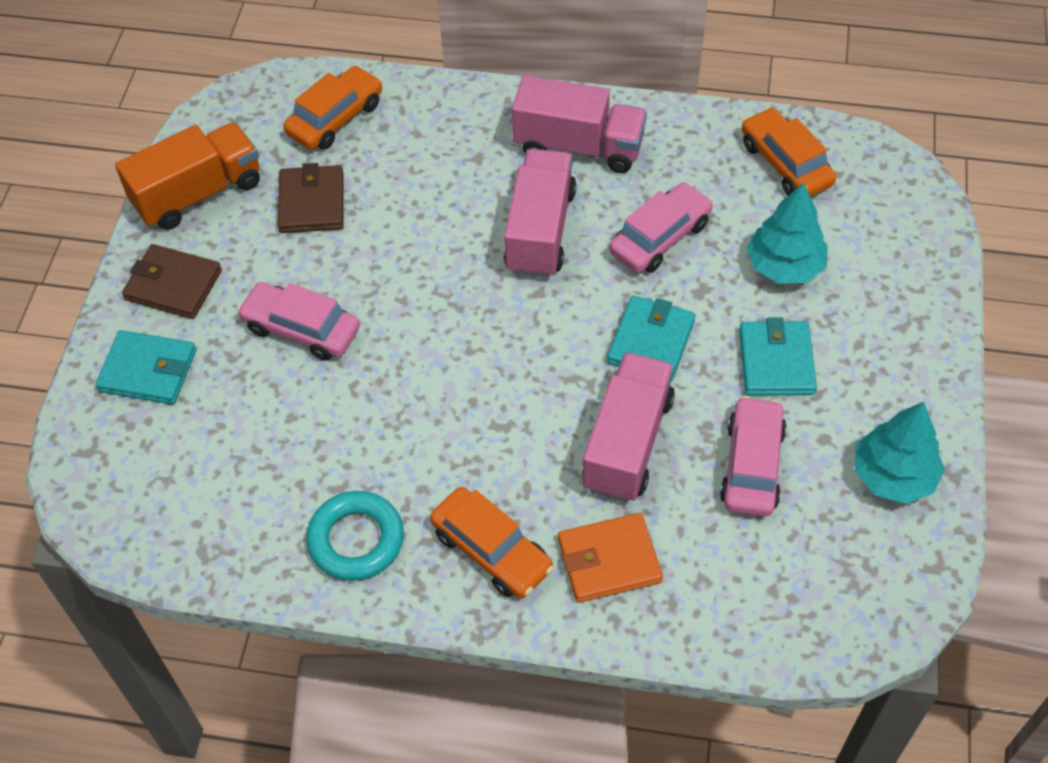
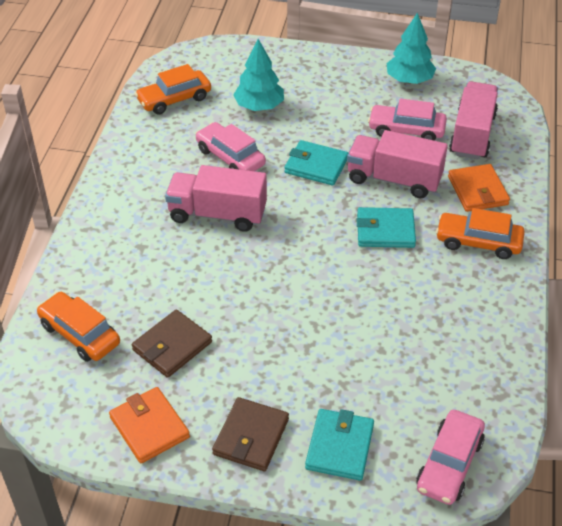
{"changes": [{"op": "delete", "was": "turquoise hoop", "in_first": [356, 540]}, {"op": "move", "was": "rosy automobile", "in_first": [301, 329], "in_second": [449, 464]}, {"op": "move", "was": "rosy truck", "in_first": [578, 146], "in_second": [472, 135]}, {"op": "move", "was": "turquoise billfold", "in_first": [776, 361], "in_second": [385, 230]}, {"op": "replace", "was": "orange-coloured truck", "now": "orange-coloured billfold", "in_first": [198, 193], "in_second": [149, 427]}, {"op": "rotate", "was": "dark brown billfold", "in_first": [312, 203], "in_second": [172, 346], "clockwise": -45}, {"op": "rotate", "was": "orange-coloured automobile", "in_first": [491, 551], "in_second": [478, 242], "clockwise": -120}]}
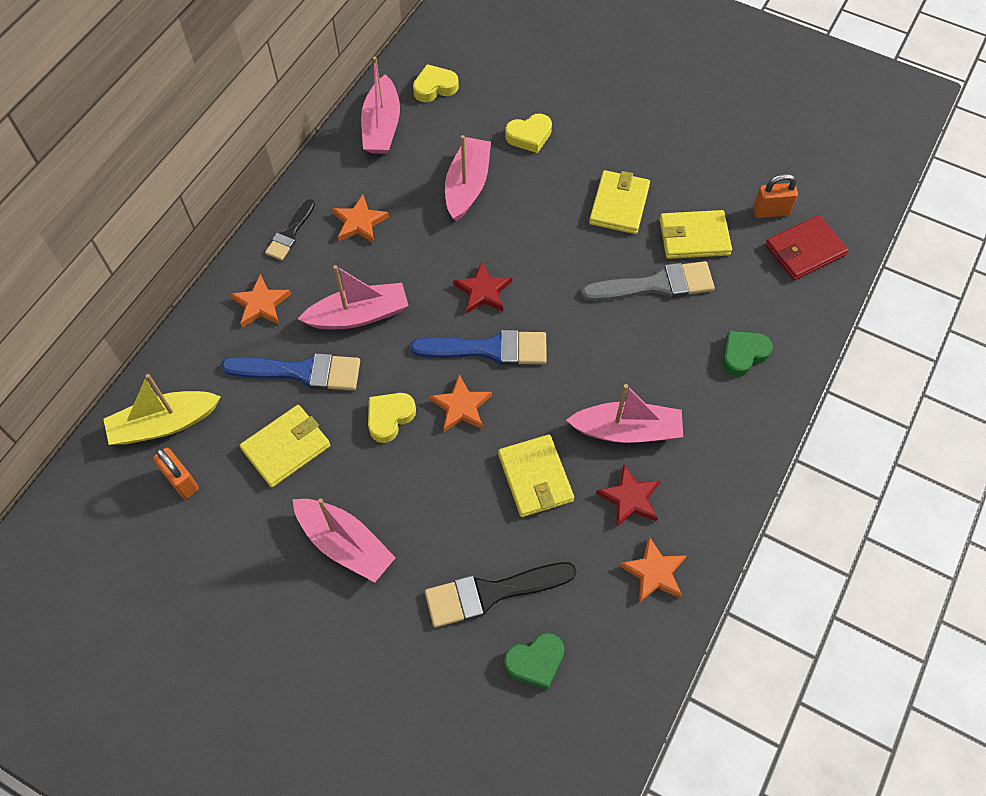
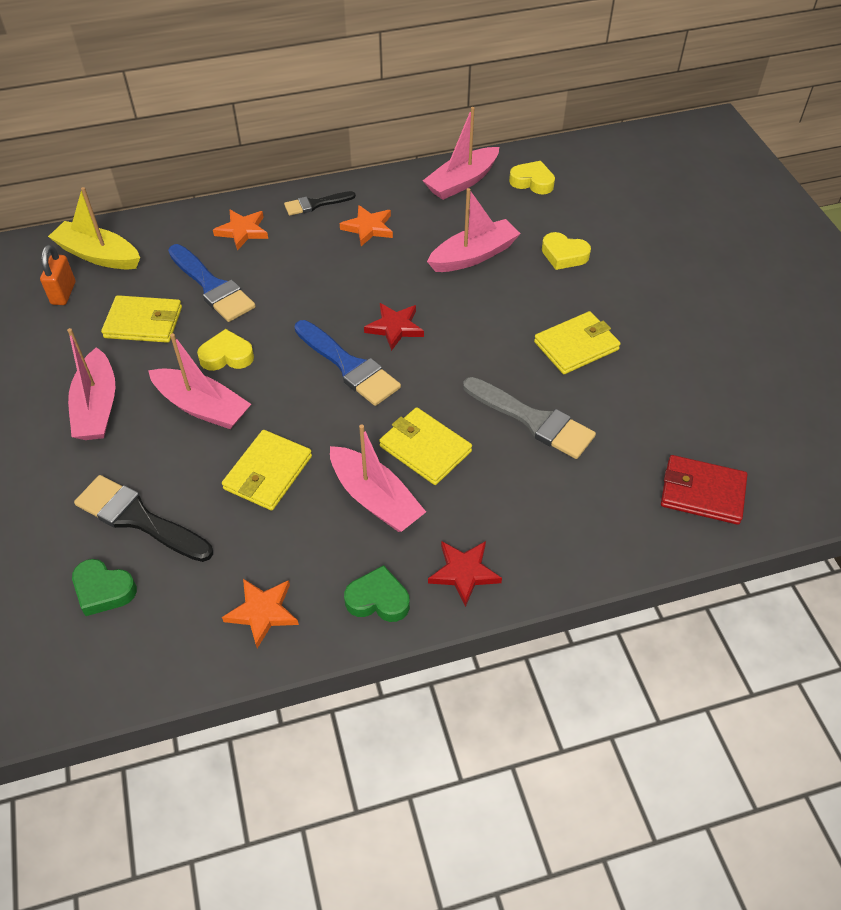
{"changes": [{"op": "delete", "was": "orange-coloured five-pointed star", "in_first": [461, 407]}, {"op": "delete", "was": "orange-coloured small lock", "in_first": [770, 211]}, {"op": "move", "was": "rosy toy boat", "in_first": [359, 315], "in_second": [202, 407]}, {"op": "move", "was": "crimson five-pointed star", "in_first": [630, 498], "in_second": [464, 572]}, {"op": "move", "was": "bright yellow billfold", "in_first": [694, 237], "in_second": [425, 448]}, {"op": "move", "was": "leaf-green heart", "in_first": [743, 355], "in_second": [378, 599]}]}
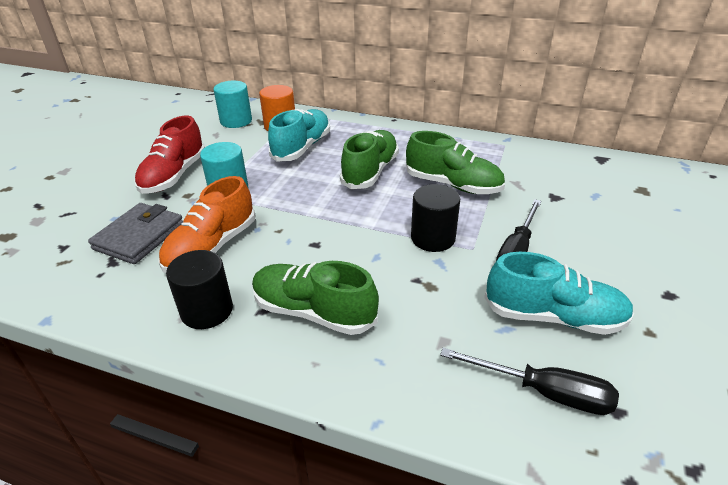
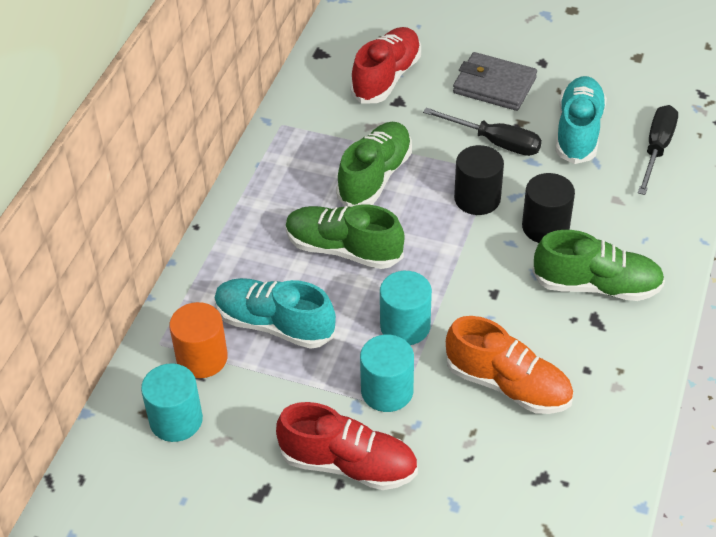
{"changes": [{"op": "insert", "now": "crimson shoe", "in_second": [386, 78]}, {"op": "insert", "now": "turquoise cylinder shape", "in_second": [405, 326]}, {"op": "move", "was": "grey billfold", "in_first": [139, 236], "in_second": [494, 85]}, {"op": "move", "was": "black cylinder shape", "in_first": [207, 310], "in_second": [545, 227]}, {"op": "rotate", "was": "leaf-green shoe", "in_first": [313, 312], "in_second": [596, 286], "clockwise": -105}]}
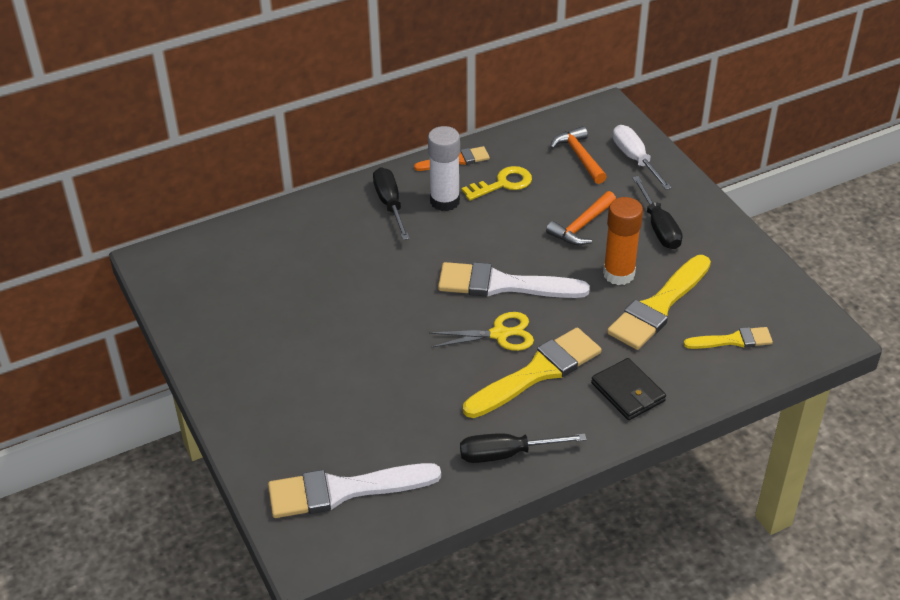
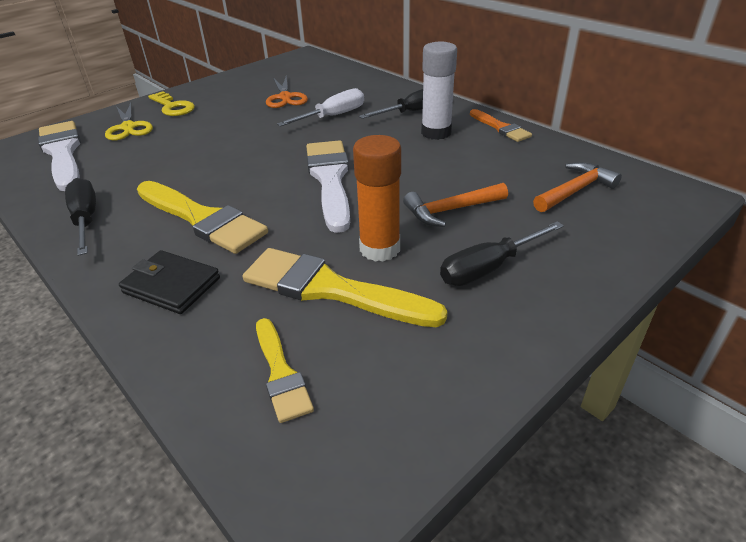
{"changes": [{"op": "insert", "now": "orange-coloured pair of scissors", "in_second": [285, 97]}, {"op": "move", "was": "bright yellow pair of scissors", "in_first": [499, 334], "in_second": [128, 127]}, {"op": "move", "was": "bright yellow door key", "in_first": [503, 184], "in_second": [173, 107]}, {"op": "move", "was": "snow-white flat screwdriver", "in_first": [635, 159], "in_second": [333, 116]}, {"op": "rotate", "was": "orange-coloured carpenter's hammer", "in_first": [581, 226], "in_second": [450, 210], "clockwise": -45}, {"op": "rotate", "was": "black billfold", "in_first": [628, 392], "in_second": [171, 285], "clockwise": 75}]}
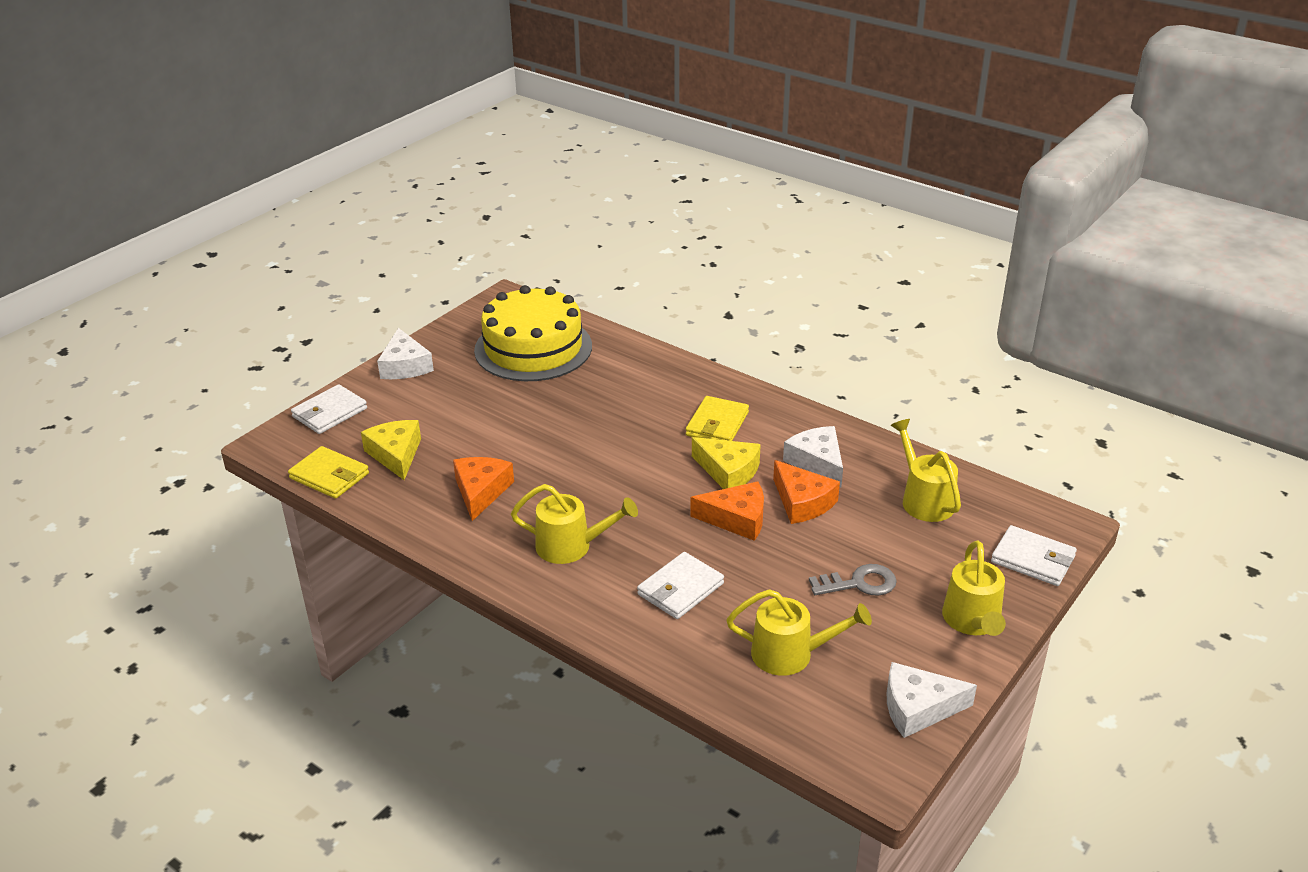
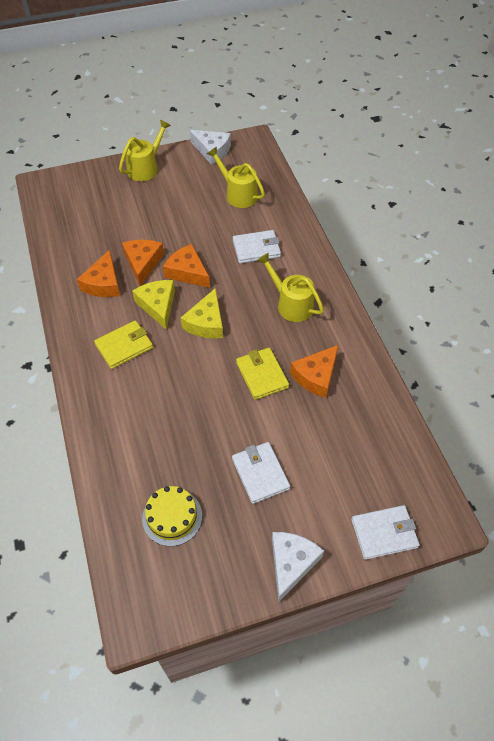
{"changes": [{"op": "delete", "was": "grey door key", "in_first": [859, 583]}, {"op": "delete", "was": "bright yellow watering can", "in_first": [923, 499]}, {"op": "move", "was": "bright yellow billfold", "in_first": [329, 476], "in_second": [262, 375]}, {"op": "move", "was": "bright yellow cheese", "in_first": [396, 454], "in_second": [206, 323]}, {"op": "move", "was": "snow-white billfold", "in_first": [1032, 559], "in_second": [260, 474]}, {"op": "recolor", "was": "snow-white cheese", "now": "orange-coloured cheese", "in_first": [817, 462], "in_second": [103, 283]}, {"op": "resize", "was": "bright yellow gateau", "in_first": [533, 348], "in_second": [172, 517], "ratio": 0.51}]}
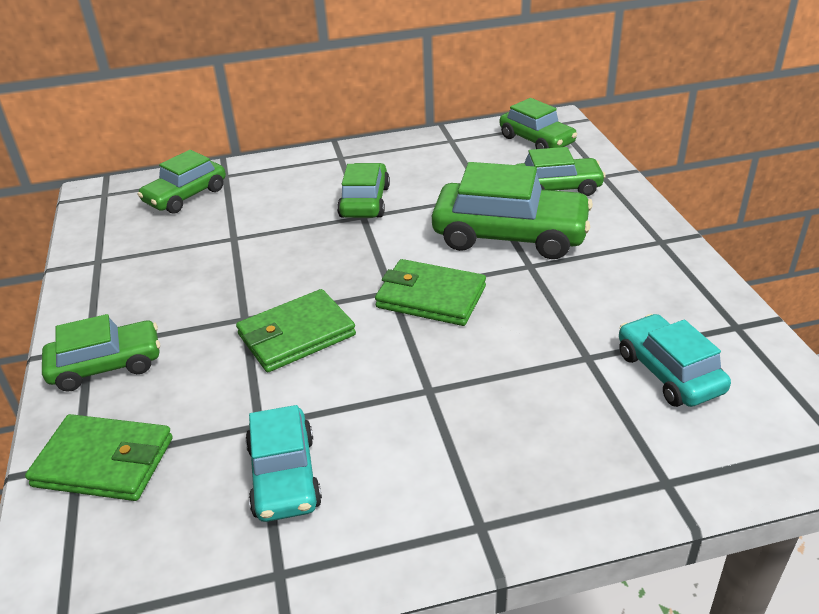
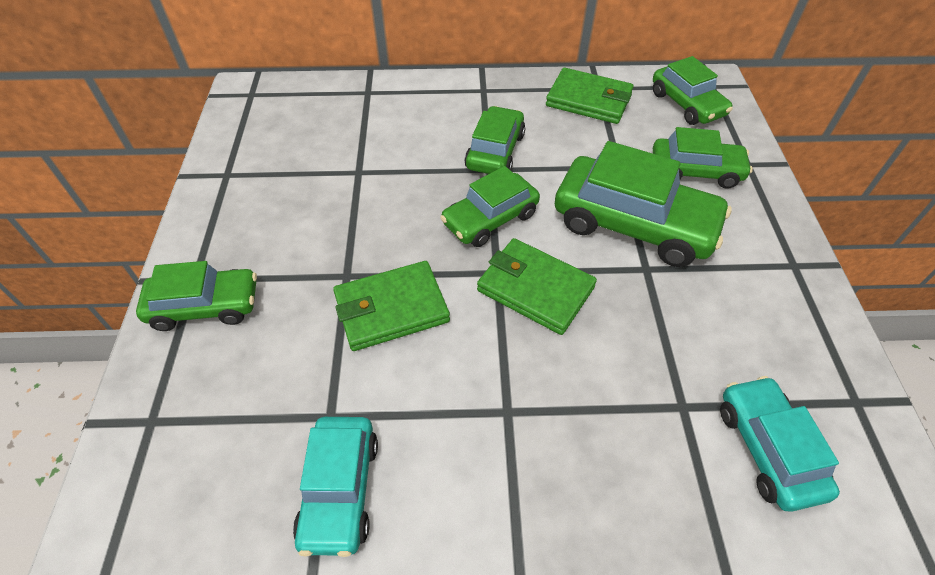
{"changes": [{"op": "move", "was": "leaf-green billfold", "in_first": [104, 462], "in_second": [589, 100]}, {"op": "move", "was": "leaf-green automobile", "in_first": [185, 196], "in_second": [490, 219]}]}
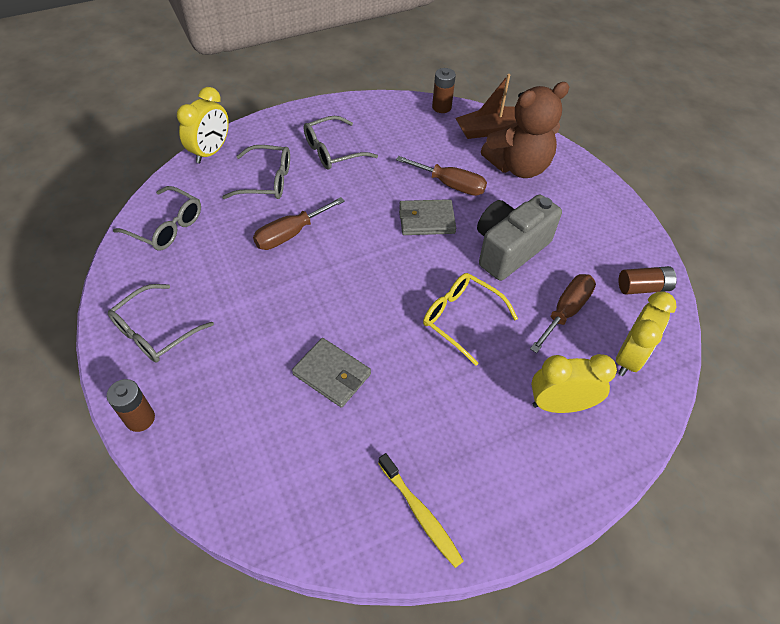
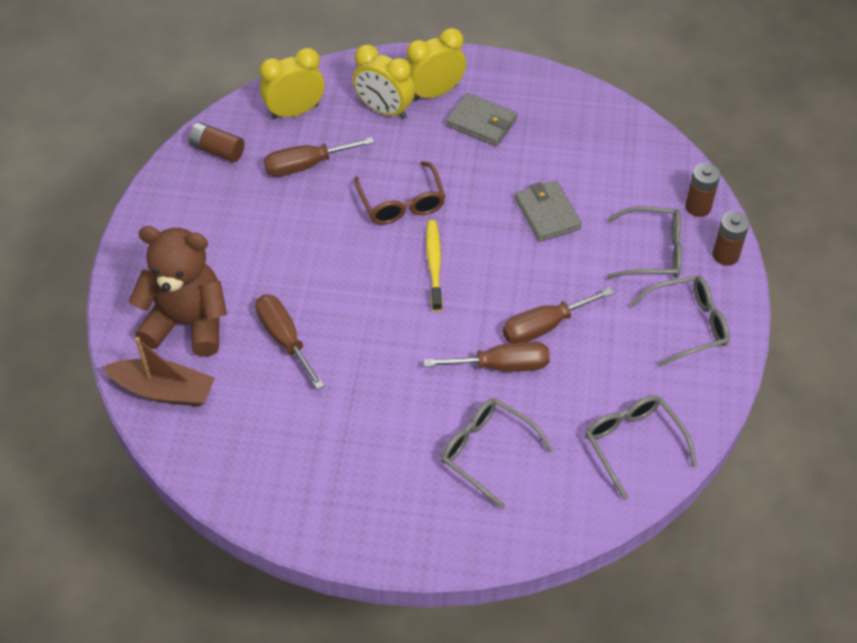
{"changes": [{"op": "delete", "was": "grey compact camera", "in_first": [509, 249]}, {"op": "insert", "now": "dark brown flat screwdriver", "in_second": [544, 326]}, {"op": "move", "was": "bright yellow bedside clock", "in_first": [211, 152], "in_second": [434, 93]}, {"op": "move", "was": "grey spectacles", "in_first": [333, 151], "in_second": [653, 252]}, {"op": "move", "was": "bright yellow dental brush", "in_first": [420, 514], "in_second": [434, 264]}, {"op": "move", "was": "grey billfold", "in_first": [426, 220], "in_second": [481, 123]}, {"op": "move", "was": "dark brown battery", "in_first": [441, 107], "in_second": [698, 207]}, {"op": "recolor", "was": "bright yellow spectacles", "now": "dark brown spectacles", "in_first": [461, 318], "in_second": [401, 203]}]}
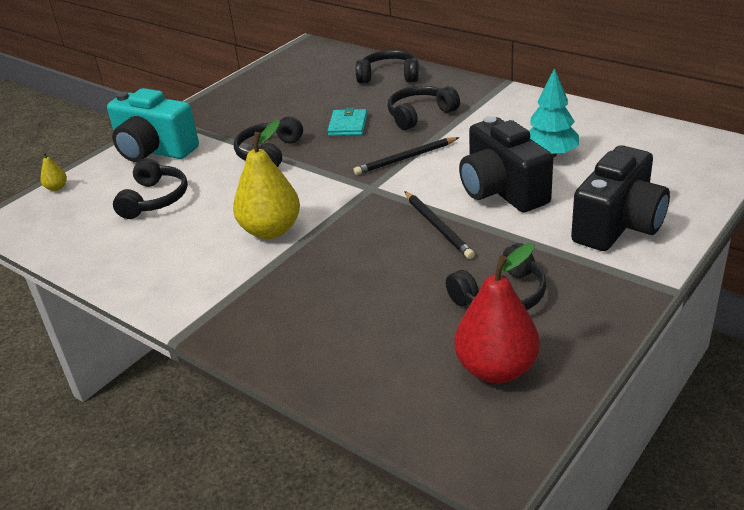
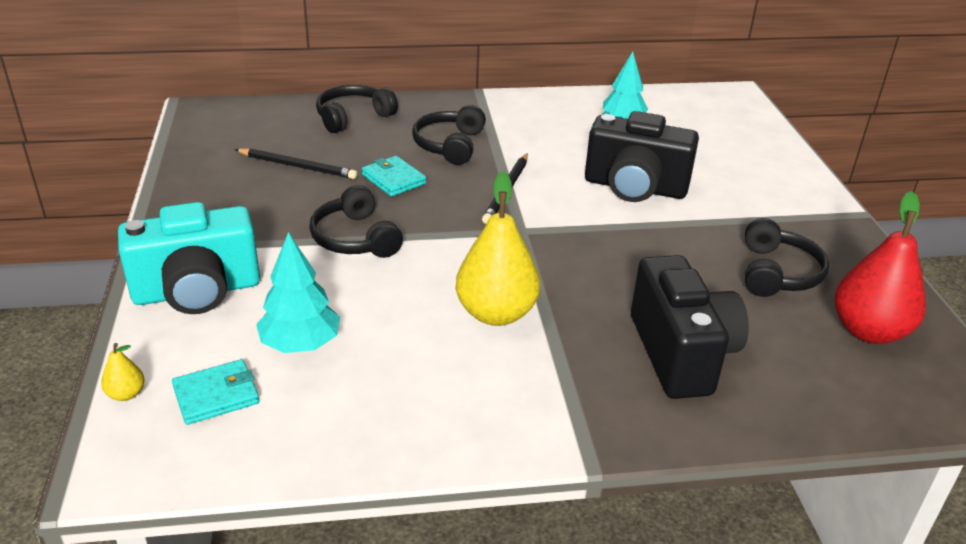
{"changes": [{"op": "insert", "now": "turquoise billfold", "in_second": [216, 395]}, {"op": "move", "was": "black pencil", "in_first": [438, 227], "in_second": [298, 166]}, {"op": "move", "was": "black compact camera", "in_first": [618, 225], "in_second": [681, 354]}, {"op": "replace", "was": "black headset", "now": "turquoise toy tree", "in_first": [154, 199], "in_second": [300, 344]}]}
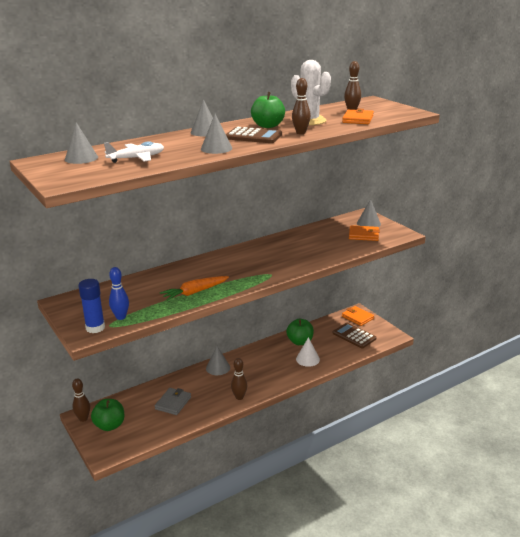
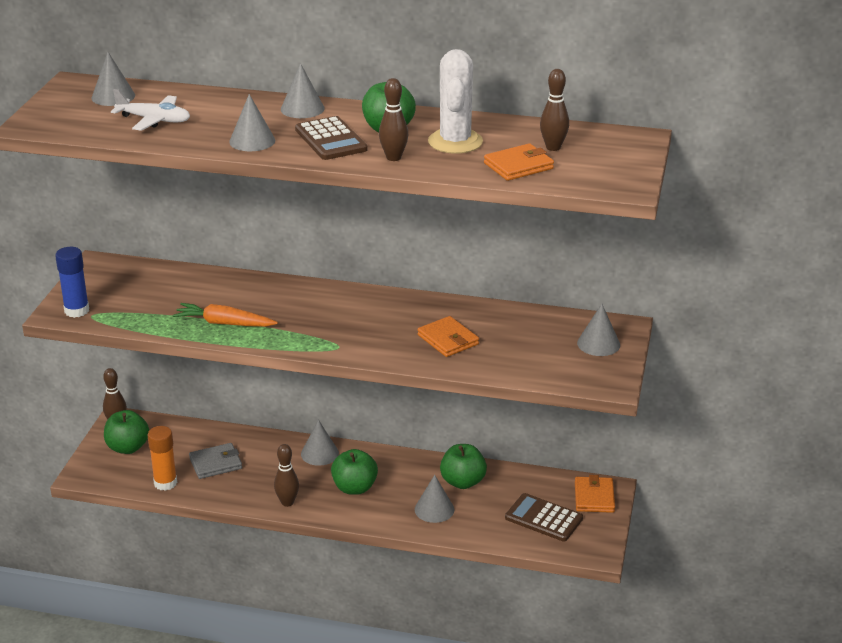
{"changes": [{"op": "delete", "was": "royal blue skittle", "in_first": [121, 317]}, {"op": "insert", "now": "orange-coloured glue stick", "in_second": [165, 483]}, {"op": "insert", "now": "leaf-green apple fruit", "in_second": [354, 488]}, {"op": "move", "was": "orange-coloured billfold", "in_first": [363, 235], "in_second": [448, 340]}, {"op": "recolor", "was": "snow-white cone", "now": "grey cone", "in_first": [307, 359], "in_second": [434, 509]}, {"op": "rotate", "was": "dark brown calculator", "in_first": [354, 336], "in_second": [543, 518], "clockwise": -60}]}
